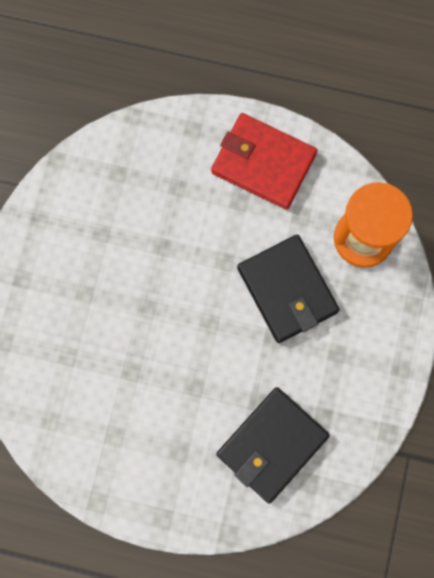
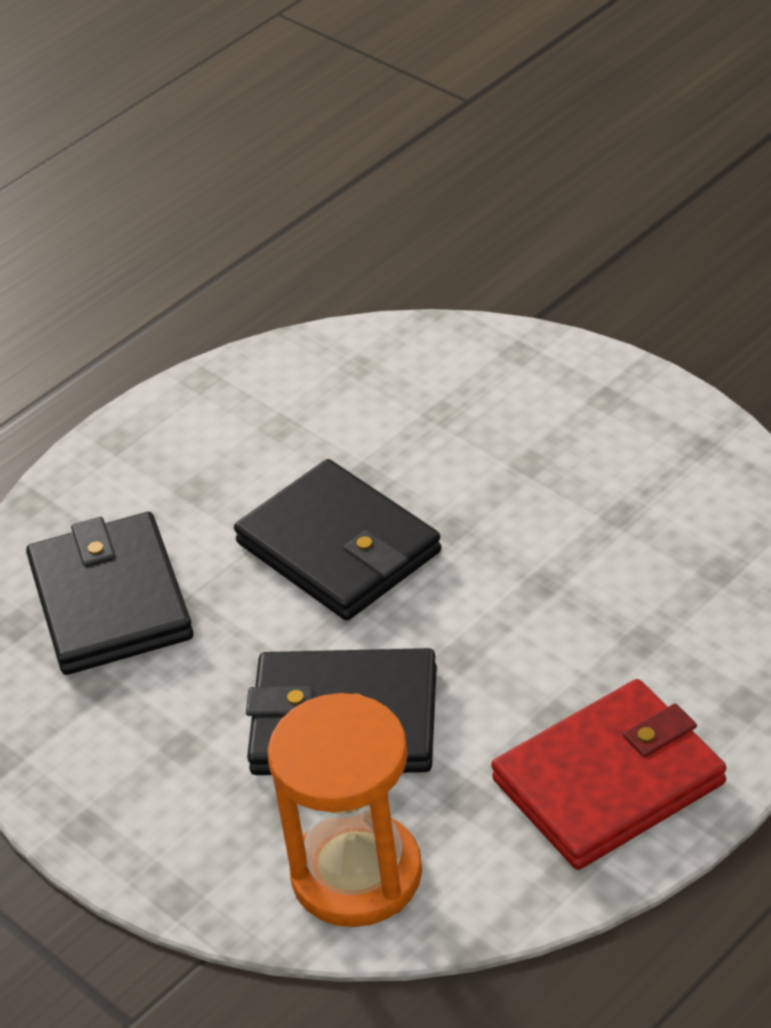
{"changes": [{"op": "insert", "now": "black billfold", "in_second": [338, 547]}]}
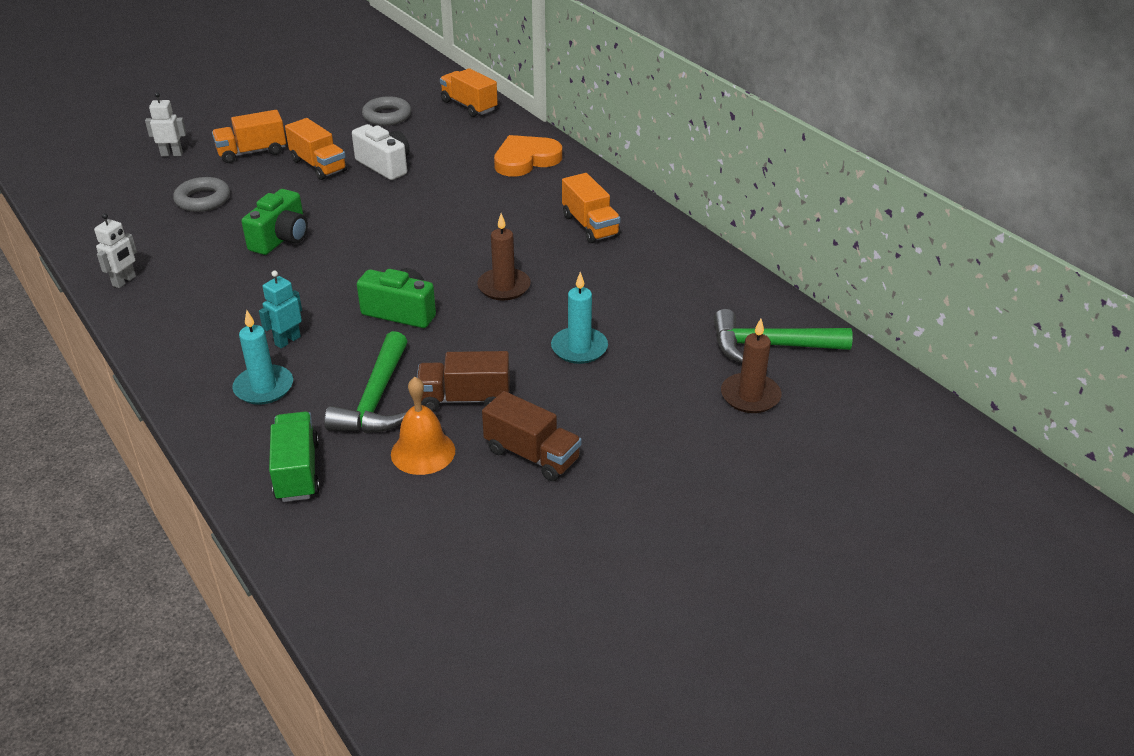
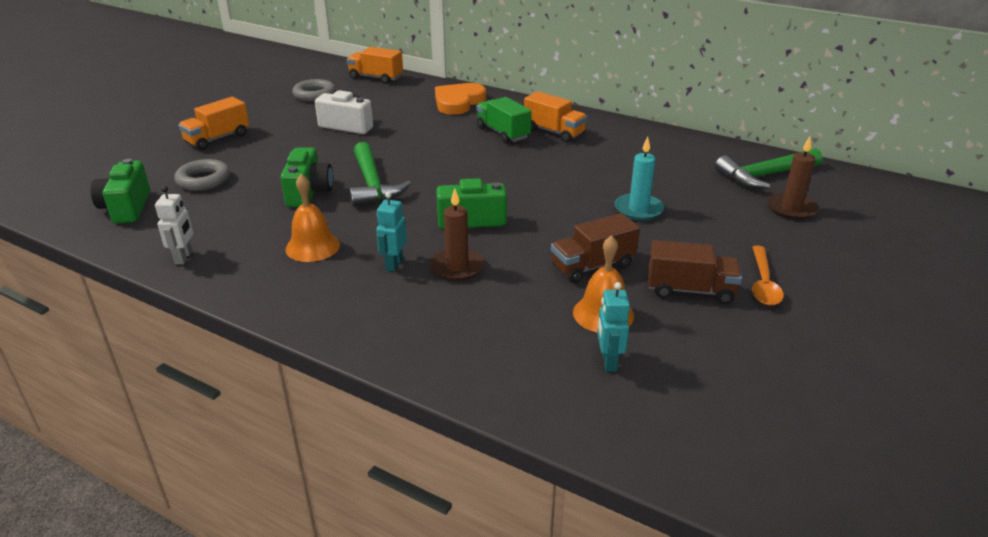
{"changes": [{"op": "delete", "was": "snow-white toy robot", "in_first": [172, 154]}, {"op": "delete", "was": "turquoise pillar candle", "in_first": [264, 387]}, {"op": "delete", "was": "orange-coloured truck", "in_first": [318, 165]}, {"op": "insert", "now": "leaf-green compact camera", "in_second": [126, 208]}, {"op": "insert", "now": "orange-coloured hand bell", "in_second": [312, 246]}, {"op": "insert", "now": "turquoise toy robot", "in_second": [608, 361]}, {"op": "insert", "now": "orange-coloured teaspoon", "in_second": [763, 283]}, {"op": "move", "was": "leaf-green truck", "in_first": [297, 471], "in_second": [503, 133]}, {"op": "move", "was": "leaf-green carpenter's hammer", "in_first": [376, 399], "in_second": [373, 185]}, {"op": "move", "was": "dark brown pillar candle", "in_first": [504, 287], "in_second": [457, 267]}]}
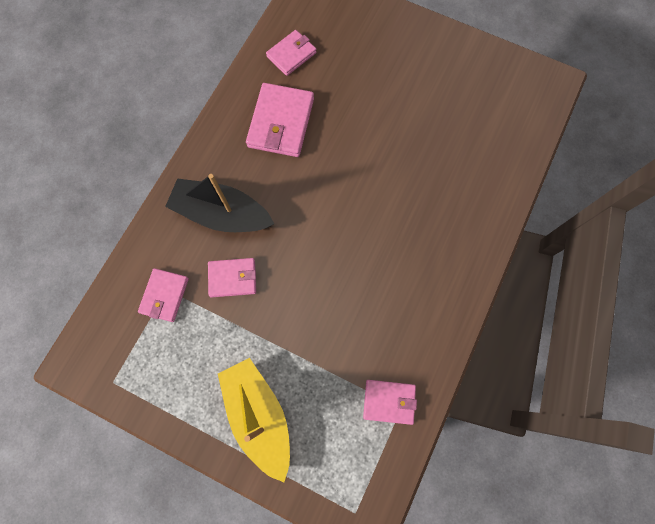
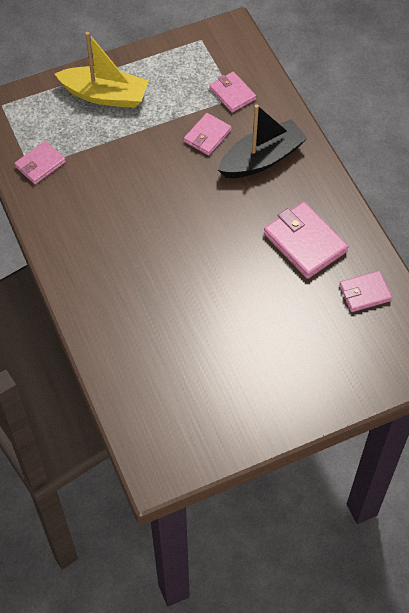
{"changes": [{"op": "rotate", "was": "rosy billfold", "in_first": [291, 55], "in_second": [365, 293], "clockwise": 75}]}
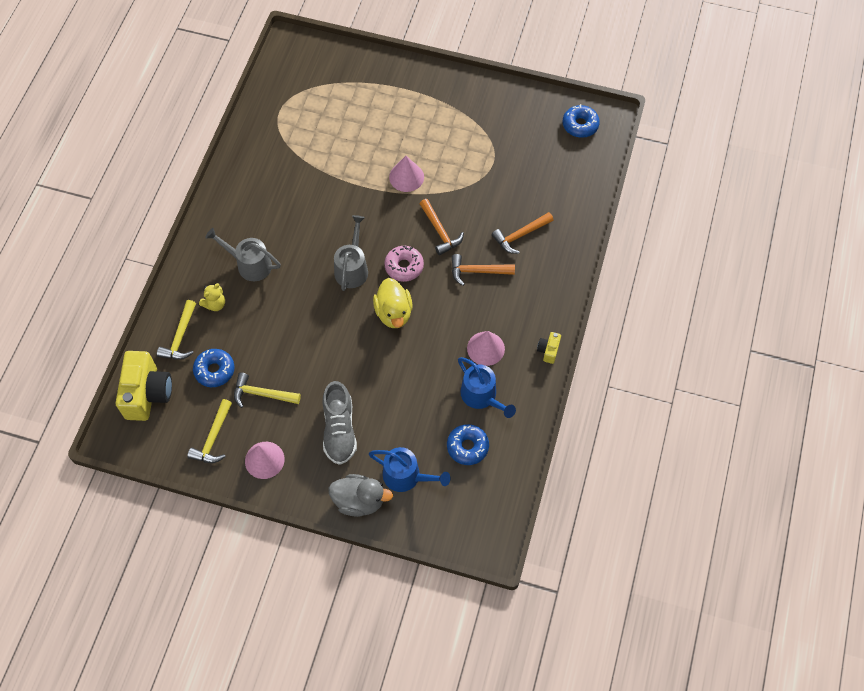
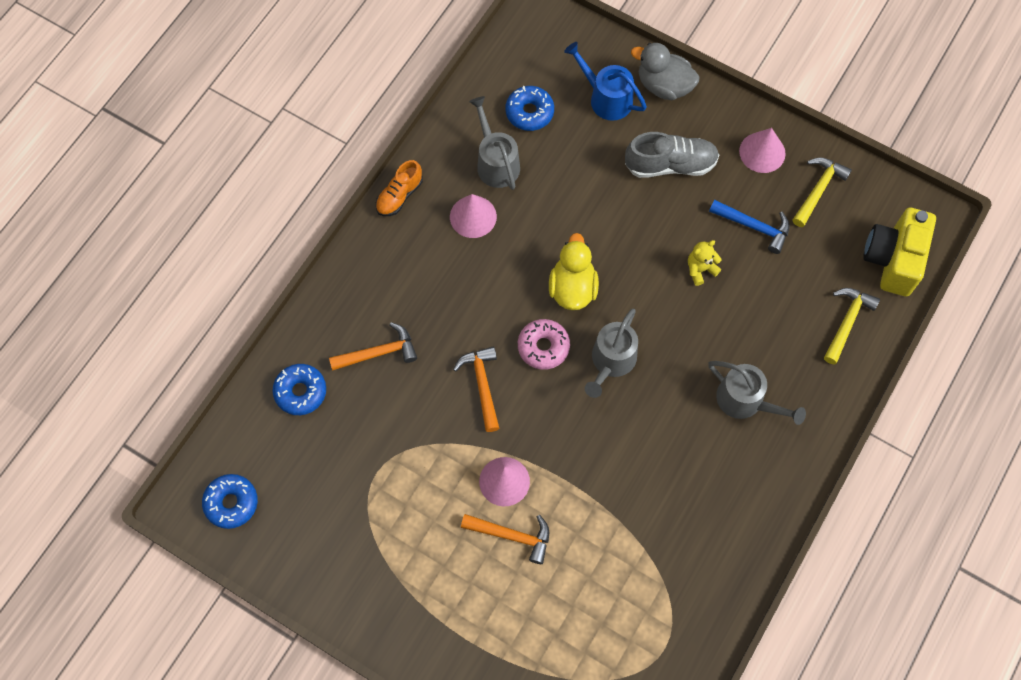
{"changes": [{"op": "move", "was": "royal blue doughnut", "in_first": [214, 370], "in_second": [300, 392]}, {"op": "move", "was": "bright yellow teddy bear", "in_first": [215, 304], "in_second": [700, 269]}, {"op": "move", "was": "orange-coloured carpenter's hammer", "in_first": [477, 271], "in_second": [512, 536]}, {"op": "replace", "was": "bright yellow compact camera", "now": "orange-coloured shoe", "in_first": [548, 351], "in_second": [399, 195]}, {"op": "recolor", "was": "bright yellow carpenter's hammer", "now": "royal blue carpenter's hammer", "in_first": [262, 394], "in_second": [753, 227]}, {"op": "recolor", "was": "royal blue watering can", "now": "grey watering can", "in_first": [481, 396], "in_second": [496, 162]}, {"op": "rotate", "was": "grey shoe", "in_first": [339, 430], "in_second": [670, 164], "clockwise": 75}]}
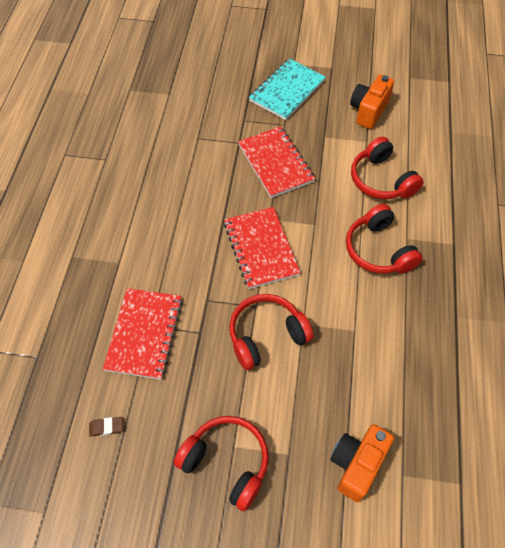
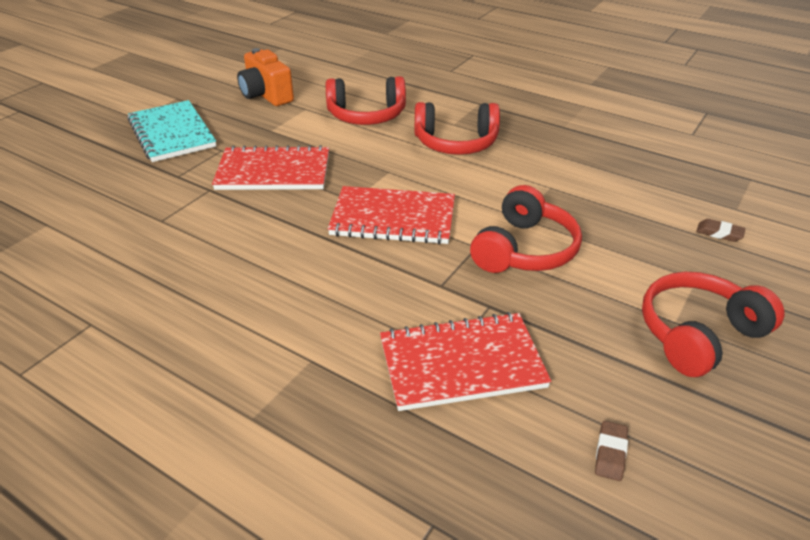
{"changes": [{"op": "replace", "was": "orange-coloured compact camera", "now": "dark brown gum eraser", "in_first": [357, 464], "in_second": [719, 233]}, {"op": "rotate", "was": "crimson exercise book", "in_first": [144, 334], "in_second": [461, 364], "clockwise": -45}, {"op": "rotate", "was": "crimson headset", "in_first": [266, 335], "in_second": [524, 250], "clockwise": -150}]}
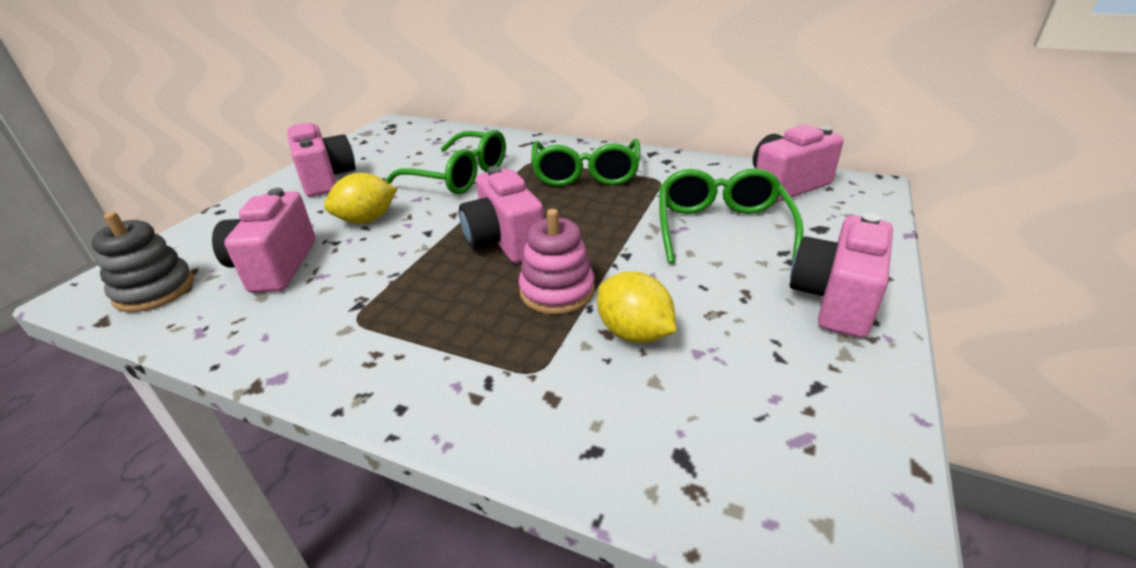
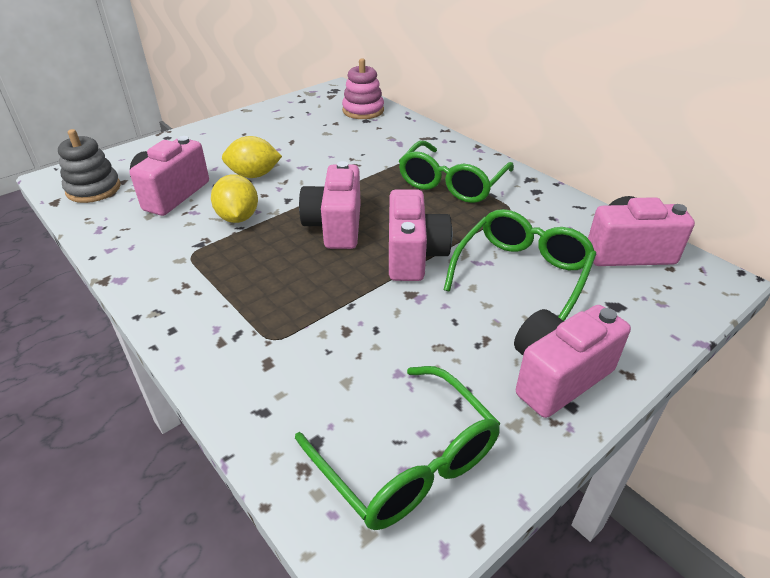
{"changes": [{"op": "move", "was": "rosy compact camera", "in_first": [326, 179], "in_second": [414, 255]}, {"op": "move", "was": "leaf-green spectacles", "in_first": [458, 176], "in_second": [406, 460]}, {"op": "move", "was": "rosy stacking toy", "in_first": [557, 291], "in_second": [363, 110]}, {"op": "move", "was": "bright yellow citrus fruit", "in_first": [634, 333], "in_second": [238, 217]}]}
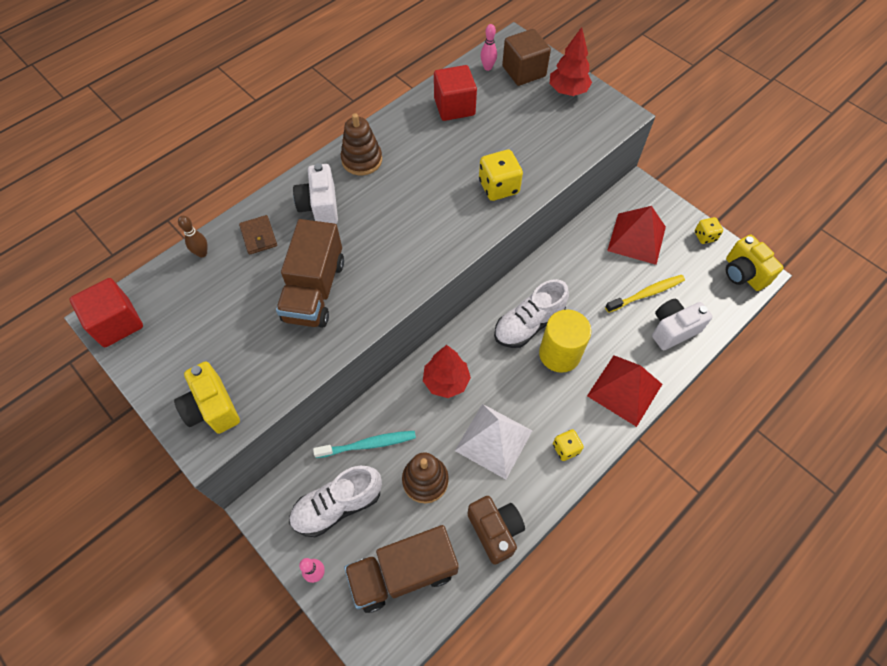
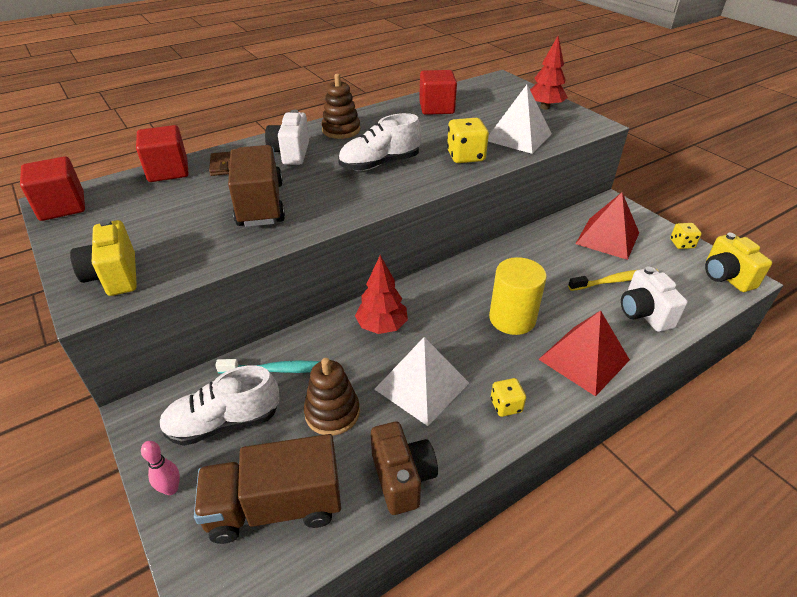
{"changes": [{"op": "delete", "was": "rosy skittle", "in_first": [487, 67]}, {"op": "delete", "was": "dark brown solid cube", "in_first": [524, 71]}, {"op": "insert", "now": "snow-white solid pyramid", "in_second": [518, 137]}, {"op": "move", "was": "snow-white shoe", "in_first": [528, 324], "in_second": [379, 164]}, {"op": "replace", "was": "dark brown skittle", "now": "crimson solid cube", "in_first": [202, 253], "in_second": [168, 171]}, {"op": "rotate", "was": "dark brown truck", "in_first": [314, 290], "in_second": [260, 204], "clockwise": 150}, {"op": "rotate", "was": "snow-white compact camera", "in_first": [673, 330], "in_second": [644, 314], "clockwise": -90}]}
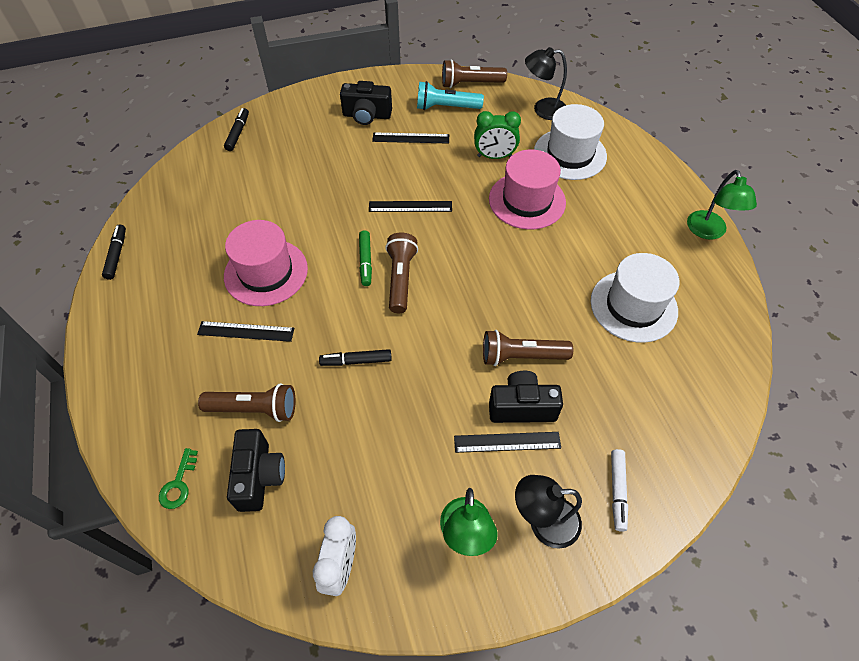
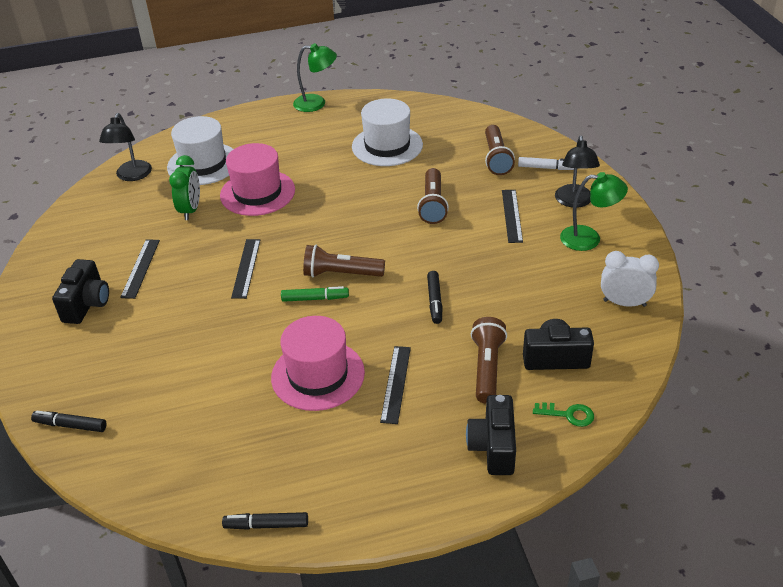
{"changes": [{"op": "delete", "was": "turquoise pocket torch", "in_first": [446, 107]}, {"op": "move", "was": "dark brown pocket torch", "in_first": [470, 84], "in_second": [496, 158]}, {"op": "move", "was": "black compact camera", "in_first": [521, 407], "in_second": [493, 447]}]}
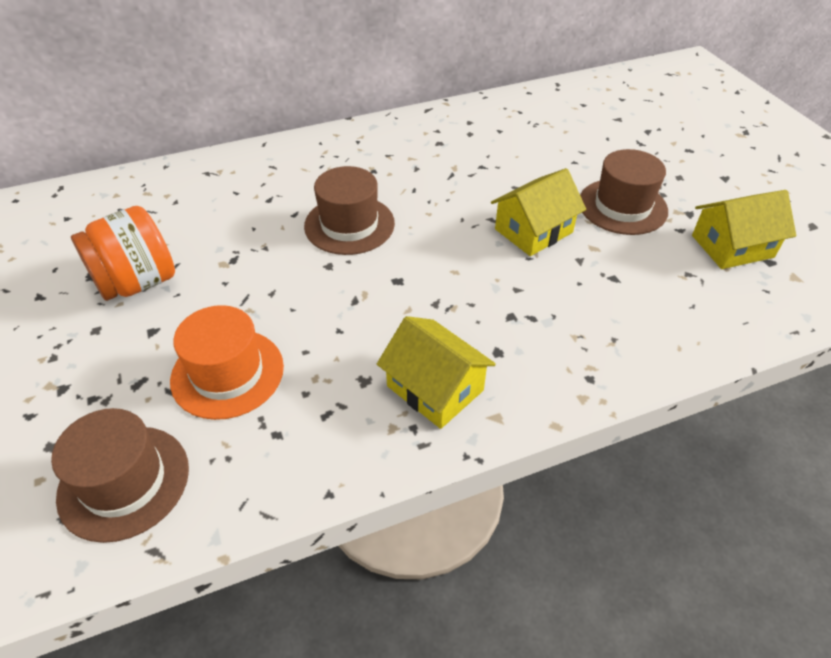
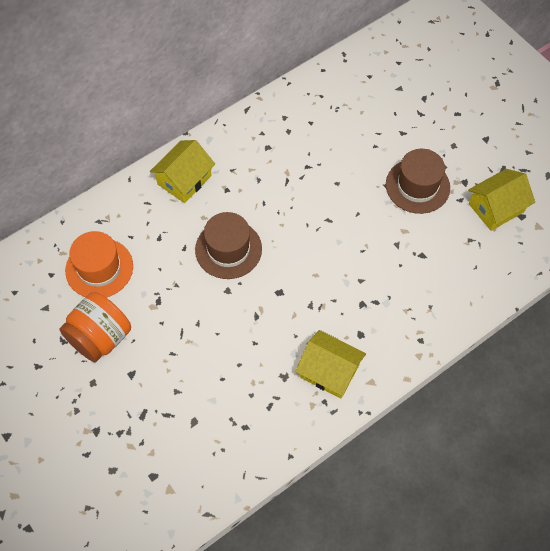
{"changes": [{"op": "delete", "was": "dark brown top hat", "in_first": [124, 482]}, {"op": "move", "was": "orange-coloured top hat", "in_first": [227, 373], "in_second": [99, 268]}, {"op": "move", "was": "bright yellow toy house", "in_first": [533, 231], "in_second": [184, 180]}]}
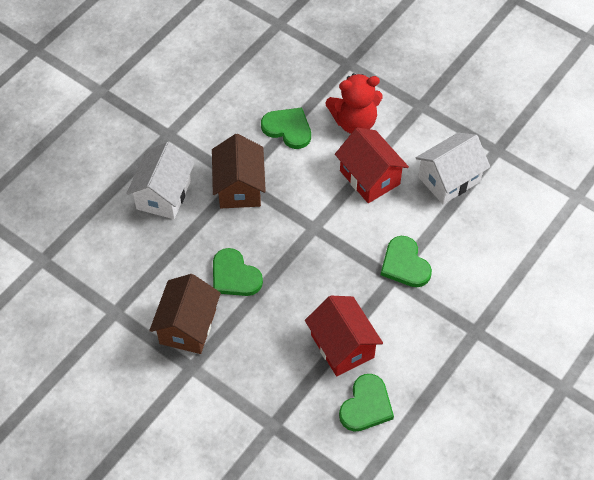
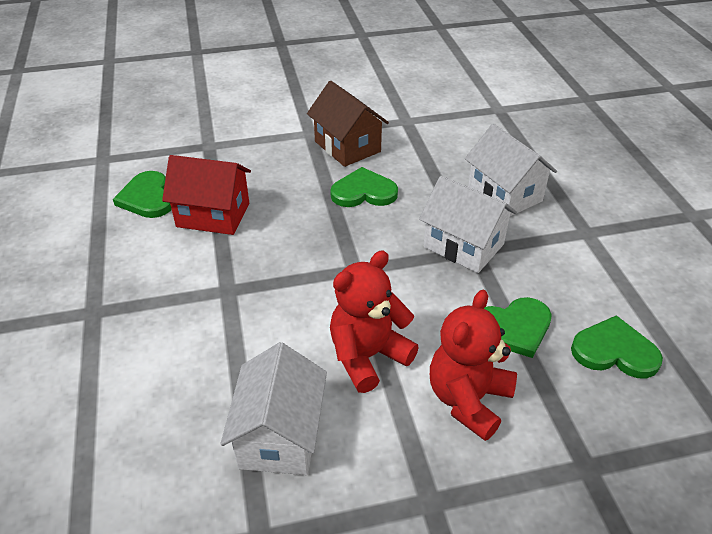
{"changes": [{"op": "move", "was": "leaf-green heart", "in_first": [405, 264], "in_second": [614, 351]}, {"op": "replace", "was": "crimson toy house", "now": "crimson teddy bear", "in_first": [369, 177], "in_second": [368, 356]}, {"op": "recolor", "was": "dark brown toy house", "now": "snow-white toy house", "in_first": [239, 187], "in_second": [463, 245]}]}
